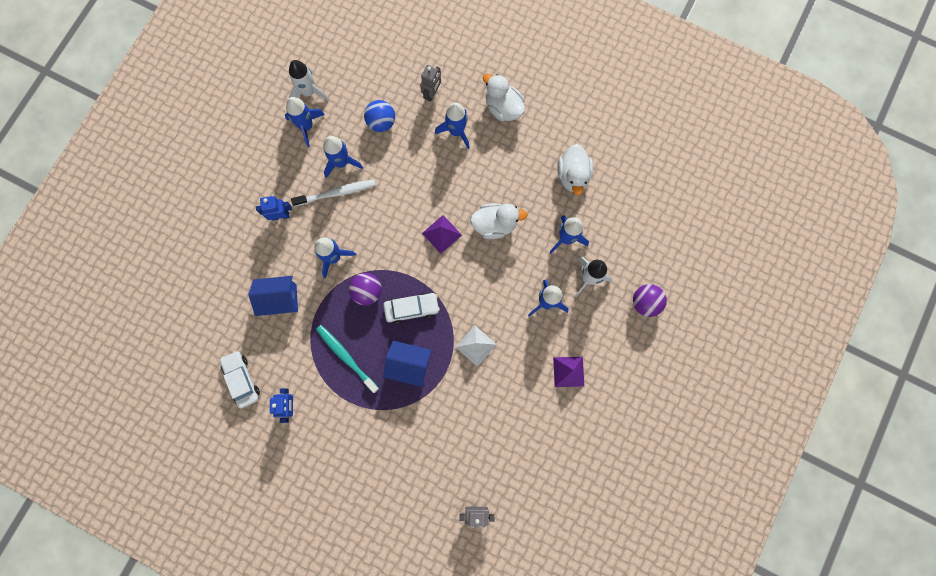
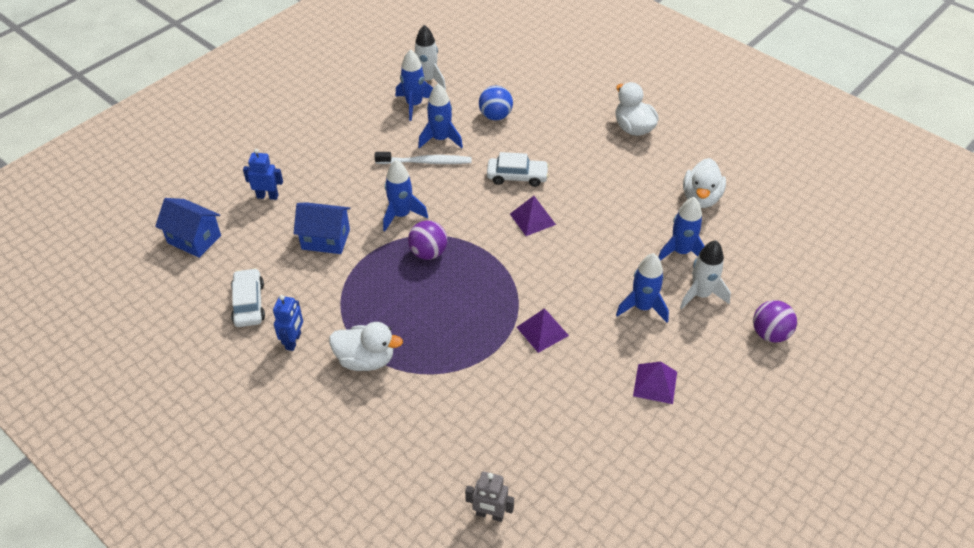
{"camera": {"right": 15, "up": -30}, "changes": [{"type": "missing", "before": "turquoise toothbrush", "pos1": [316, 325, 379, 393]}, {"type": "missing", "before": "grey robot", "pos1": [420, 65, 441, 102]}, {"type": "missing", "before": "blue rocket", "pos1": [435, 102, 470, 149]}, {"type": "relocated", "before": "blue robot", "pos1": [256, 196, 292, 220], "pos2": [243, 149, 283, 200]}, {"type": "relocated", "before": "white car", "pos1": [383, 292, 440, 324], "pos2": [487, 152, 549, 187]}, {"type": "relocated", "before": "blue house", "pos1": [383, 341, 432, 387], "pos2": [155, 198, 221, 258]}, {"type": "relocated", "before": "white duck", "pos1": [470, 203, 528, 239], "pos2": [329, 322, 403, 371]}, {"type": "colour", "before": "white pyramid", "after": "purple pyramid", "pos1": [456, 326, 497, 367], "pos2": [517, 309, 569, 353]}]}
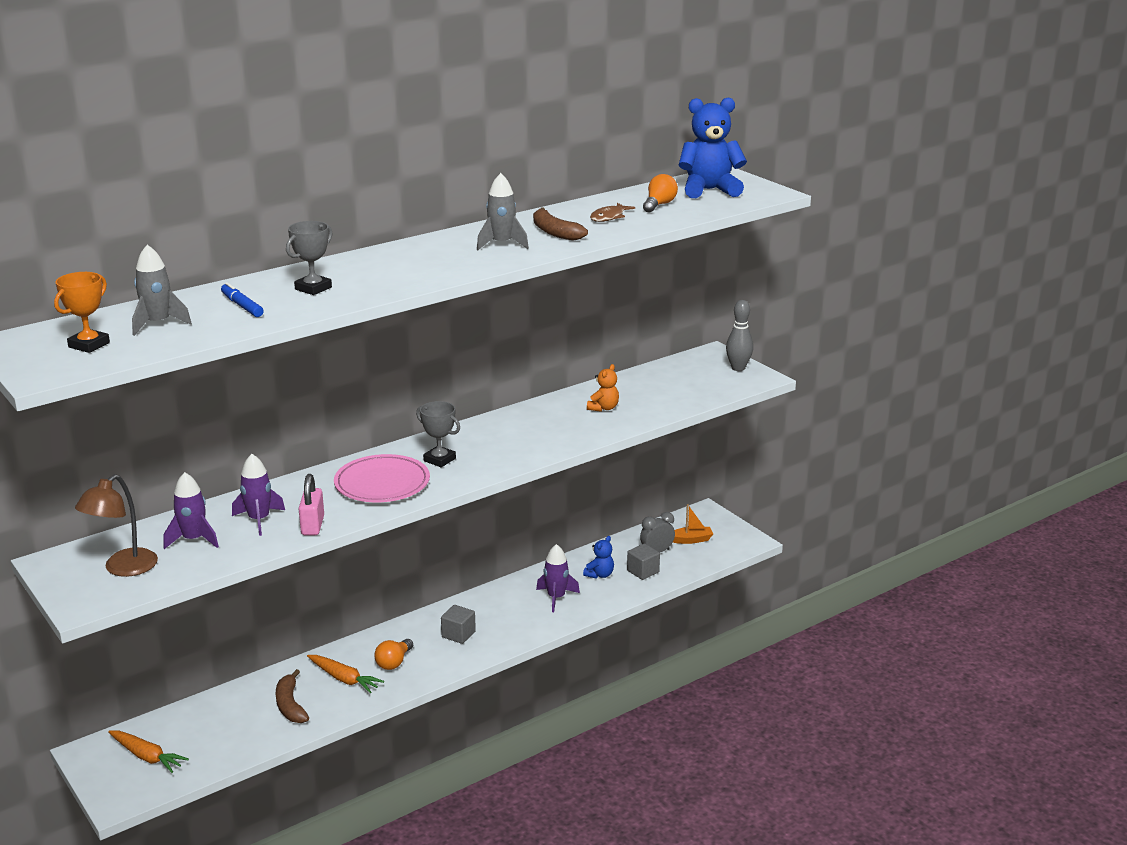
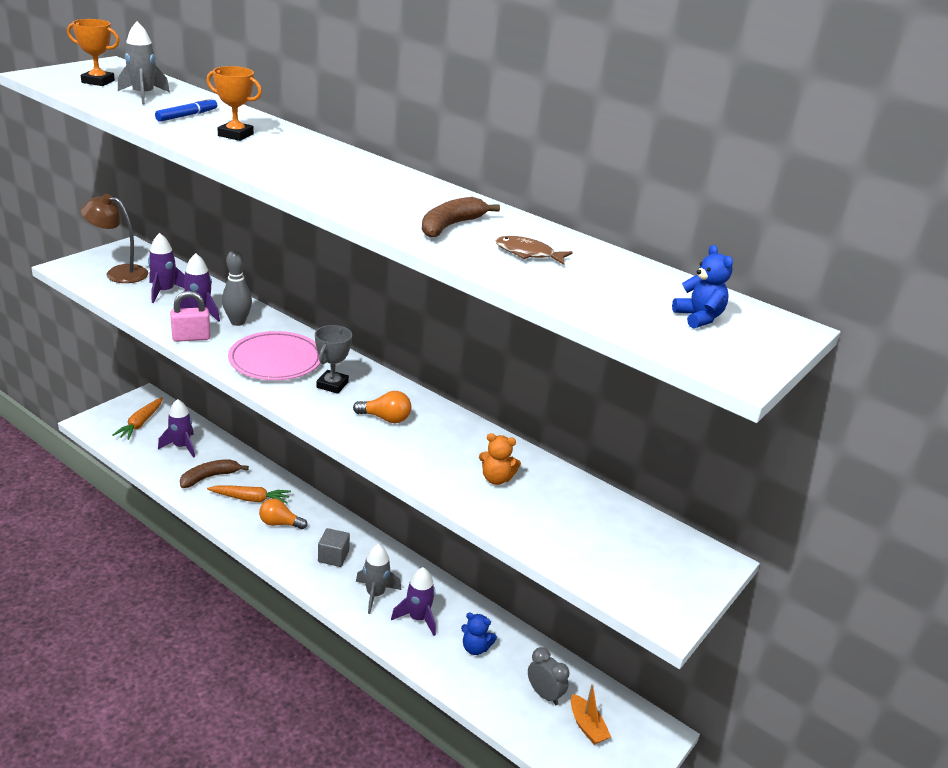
{"camera": {"right": 70, "up": 5}, "changes": [{"type": "missing", "before": "grey cube", "pos1": [627, 543, 660, 580]}, {"type": "appeared", "after": "purple rocket", "pos2": [158, 399, 195, 458]}, {"type": "relocated", "before": "grey rocket", "pos1": [477, 173, 529, 250], "pos2": [356, 544, 401, 614]}, {"type": "relocated", "before": "orange light bulb", "pos1": [643, 174, 678, 212], "pos2": [353, 391, 411, 423]}, {"type": "relocated", "before": "grey bowling pin", "pos1": [726, 300, 753, 371], "pos2": [222, 250, 252, 326]}, {"type": "colour", "before": "grey trophy", "after": "orange trophy", "pos1": [286, 221, 333, 295], "pos2": [207, 66, 262, 141]}, {"type": "spun", "before": "orange carrot", "pos1": [307, 655, 384, 693], "pos2": [207, 486, 291, 503], "turn": -105}, {"type": "size", "before": "blue teddy bear", "pos1": [679, 98, 747, 198], "pos2": [672, 245, 733, 328], "scale": 0.51}]}
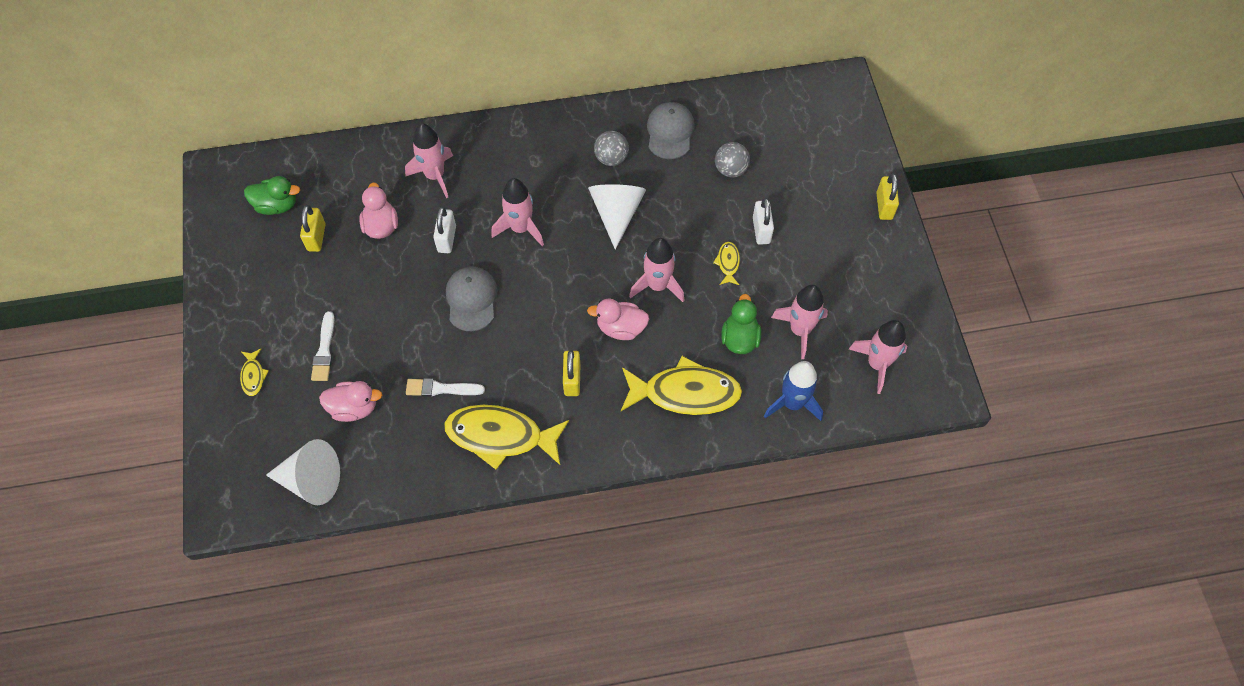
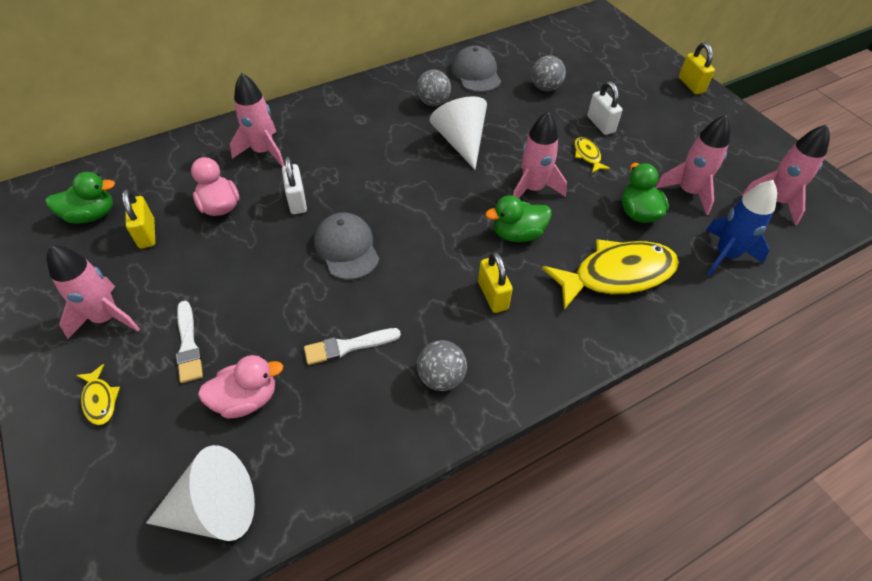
{"camera": {"right": -20, "up": -10}, "changes": [{"type": "relocated", "before": "pink rocket", "pos1": [491, 178, 544, 246], "pos2": [47, 245, 140, 339]}, {"type": "exchanged", "before": "yellow fish", "after": "grey ball", "pos1": [444, 405, 569, 470], "pos2": [417, 340, 467, 391]}, {"type": "colour", "before": "pink duck", "after": "green duck", "pos1": [587, 299, 649, 340], "pos2": [485, 195, 552, 242]}]}
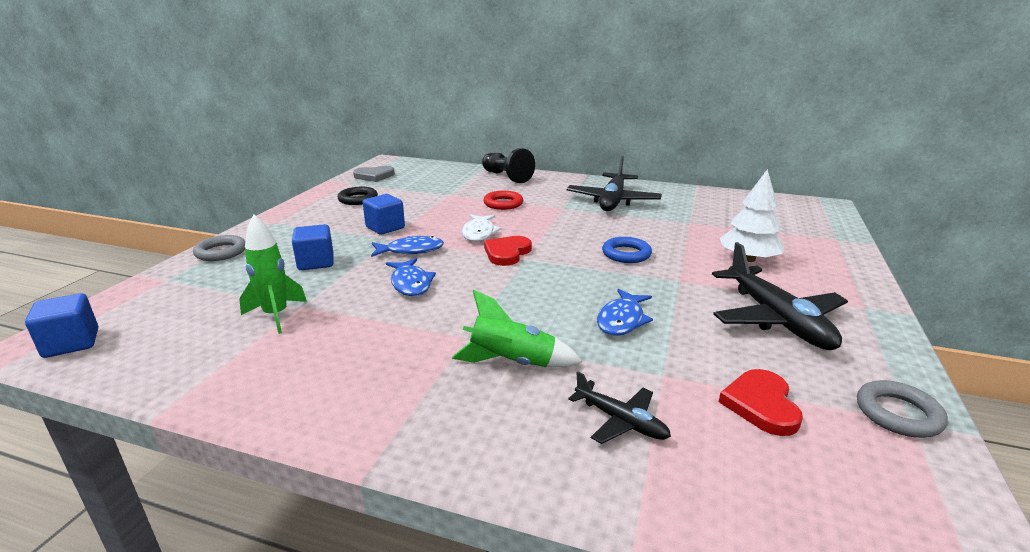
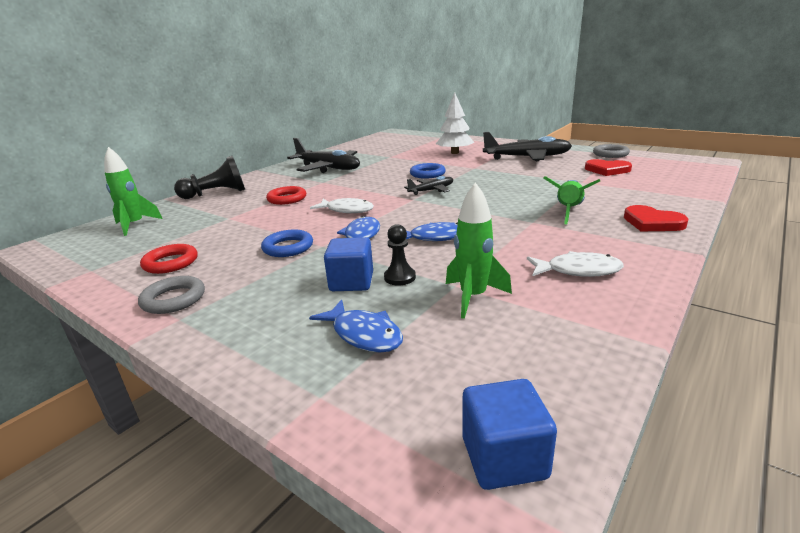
{"camera": {"right": -70, "up": 0}, "changes": [{"type": "missing", "before": "grey heart", "pos1": [353, 166, 395, 182]}, {"type": "appeared", "after": "green rocket", "pos2": [104, 147, 163, 236]}, {"type": "appeared", "after": "black pawn", "pos2": [384, 224, 416, 286]}, {"type": "appeared", "after": "white fish", "pos2": [527, 251, 624, 277]}, {"type": "relocated", "before": "grey ring", "pos1": [193, 235, 245, 261], "pos2": [138, 276, 205, 314]}, {"type": "relocated", "before": "red heart", "pos1": [484, 236, 532, 266], "pos2": [624, 205, 688, 231]}, {"type": "relocated", "before": "black plane", "pos1": [568, 371, 671, 444], "pos2": [404, 176, 453, 195]}, {"type": "relocated", "before": "blue fish", "pos1": [597, 289, 653, 336], "pos2": [309, 300, 403, 352]}, {"type": "exchanged", "before": "blue cube", "after": "blue ring", "pos1": [363, 194, 405, 235], "pos2": [261, 229, 313, 257]}, {"type": "colour", "before": "black ring", "after": "red ring", "pos1": [338, 187, 378, 205], "pos2": [140, 244, 198, 274]}]}
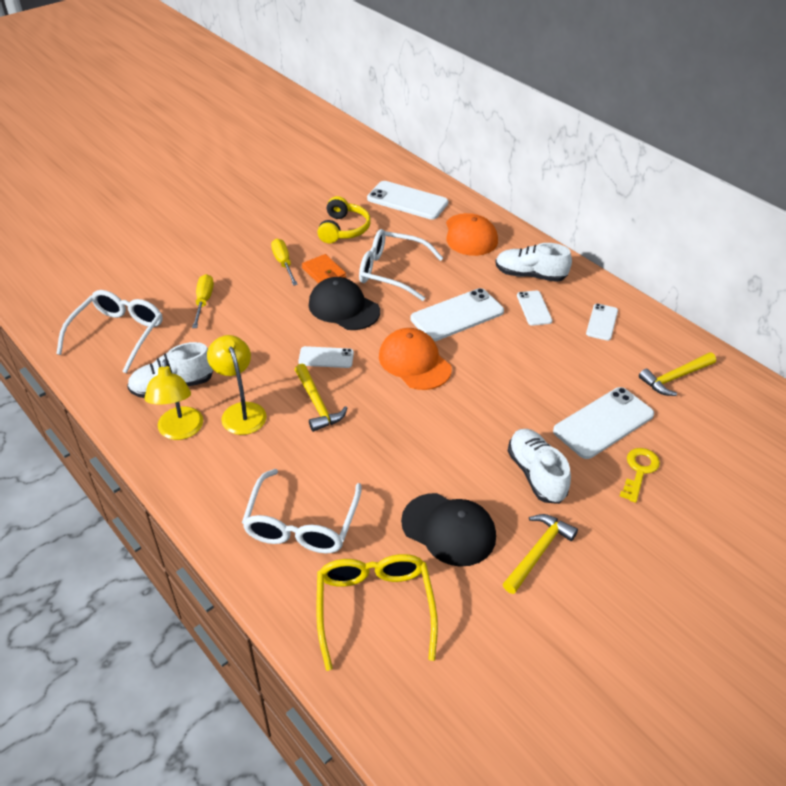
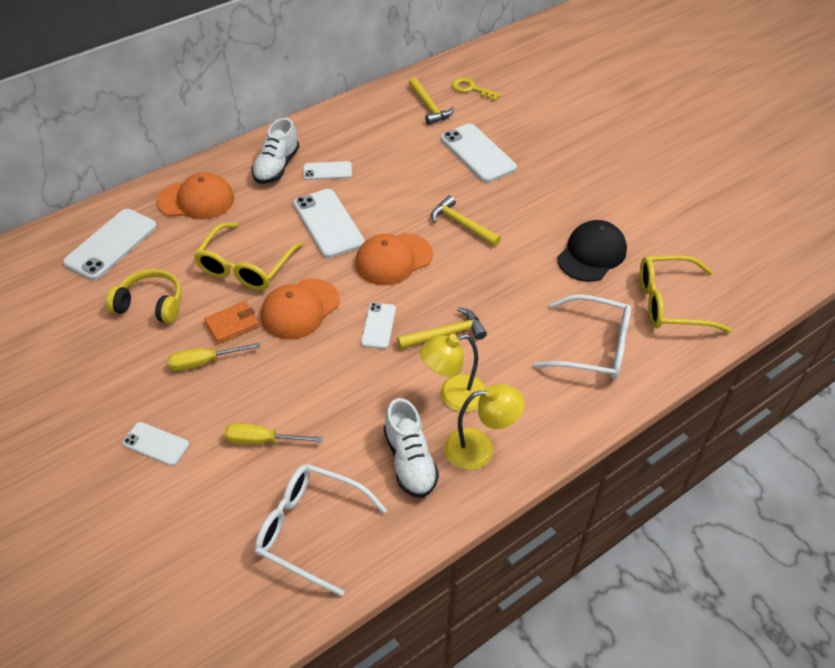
{"camera": {"right": -85, "up": 5}, "changes": [{"type": "missing", "before": "white shoe", "pos1": [508, 429, 571, 504]}, {"type": "relocated", "before": "yellow hammer", "pos1": [503, 514, 578, 594], "pos2": [431, 195, 501, 246]}, {"type": "relocated", "before": "white phone", "pos1": [586, 303, 618, 341], "pos2": [122, 422, 189, 466]}, {"type": "relocated", "before": "yellow key", "pos1": [620, 448, 660, 503], "pos2": [452, 77, 501, 101]}, {"type": "colour", "before": "black cap", "after": "orange cap", "pos1": [309, 277, 380, 330], "pos2": [261, 278, 340, 340]}, {"type": "colour", "before": "white glasses", "after": "yellow glasses", "pos1": [359, 229, 443, 301], "pos2": [194, 223, 303, 290]}]}
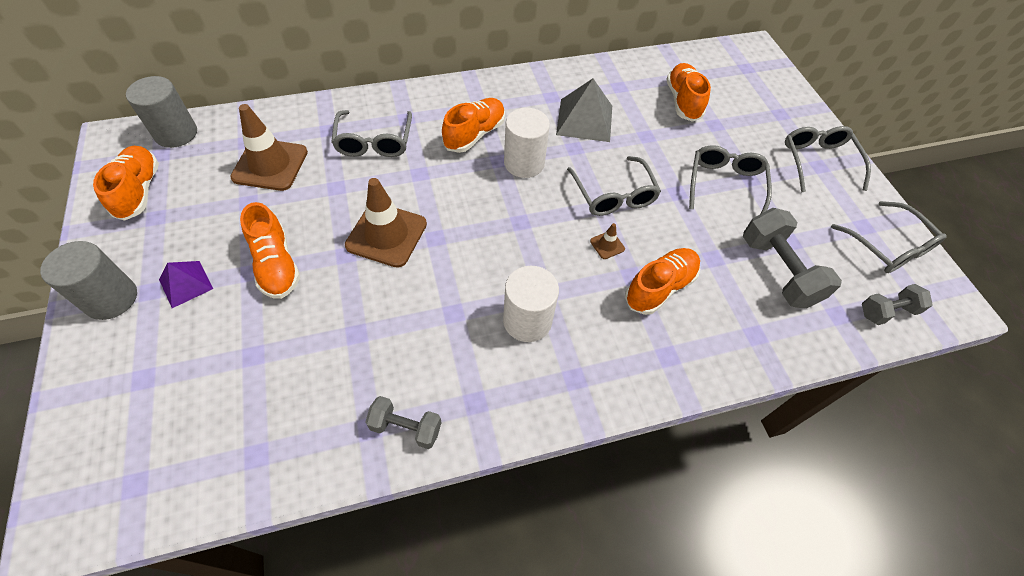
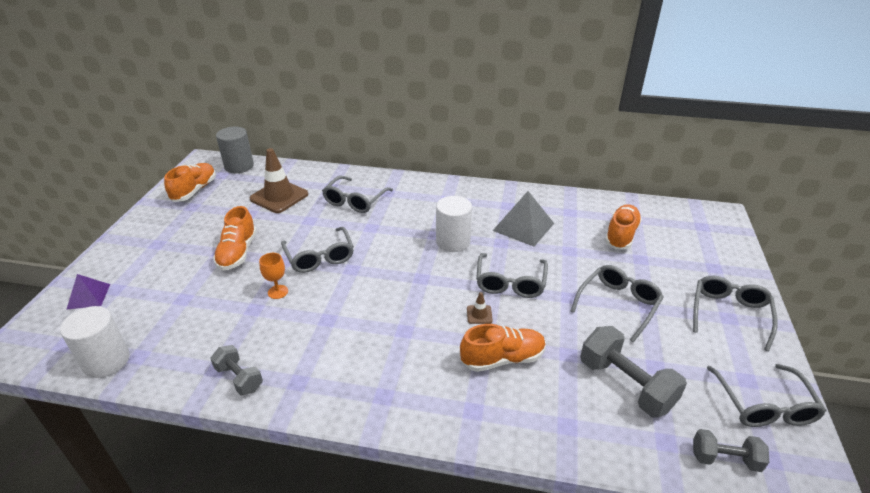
{"camera": {"right": 30, "up": -20}, "changes": [{"type": "missing", "before": "grey cylinder", "pos1": [40, 241, 137, 320]}, {"type": "missing", "before": "orange shoe", "pos1": [442, 98, 505, 153]}, {"type": "appeared", "after": "orange goblet", "pos2": [259, 253, 288, 299]}, {"type": "relocated", "before": "purple pyramid", "pos1": [159, 261, 213, 308], "pos2": [66, 274, 110, 310]}, {"type": "relocated", "before": "white cylinder", "pos1": [503, 266, 559, 342], "pos2": [60, 306, 130, 378]}, {"type": "exchanged", "before": "brown traffic cone", "after": "grey glasses", "pos1": [345, 178, 427, 268], "pos2": [281, 227, 354, 273]}, {"type": "spun", "before": "grey dumbbell", "pos1": [743, 208, 842, 308], "pos2": [580, 326, 687, 417], "turn": -45}]}
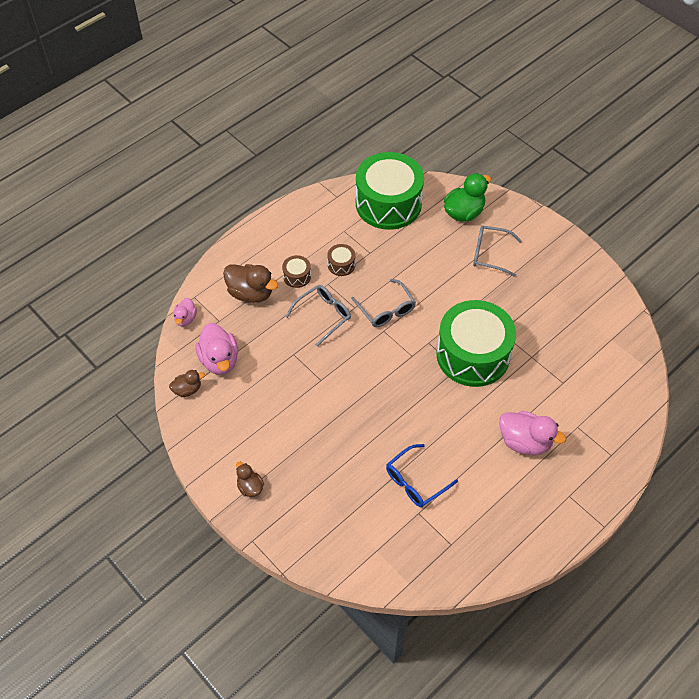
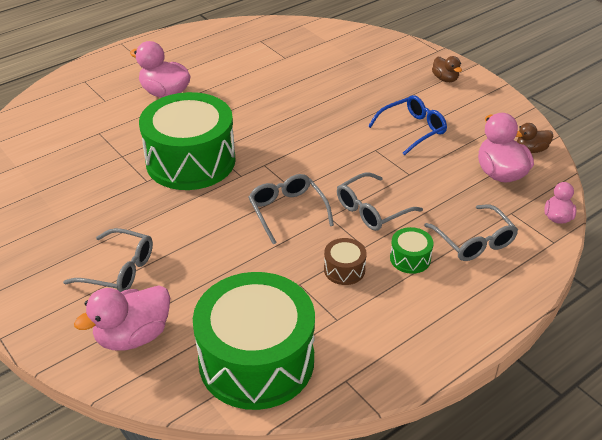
{"camera": {"right": -175, "up": -15}, "changes": [{"type": "relocated", "before": "blue glasses", "pos1": [386, 444, 458, 507], "pos2": [368, 95, 447, 156]}, {"type": "exchanged", "before": "brown duck", "after": "grey glasses", "pos1": [223, 264, 278, 303], "pos2": [424, 204, 518, 261]}, {"type": "colour", "before": "brown drum", "after": "green drum", "pos1": [282, 255, 311, 288], "pos2": [390, 227, 433, 274]}, {"type": "colour", "before": "green duck", "after": "pink duck", "pos1": [444, 173, 491, 222], "pos2": [74, 285, 170, 350]}]}
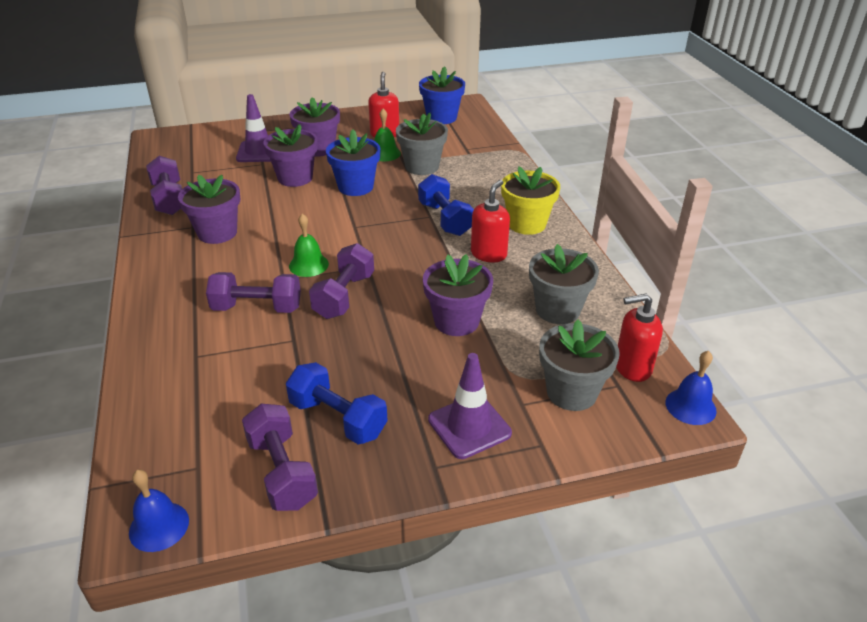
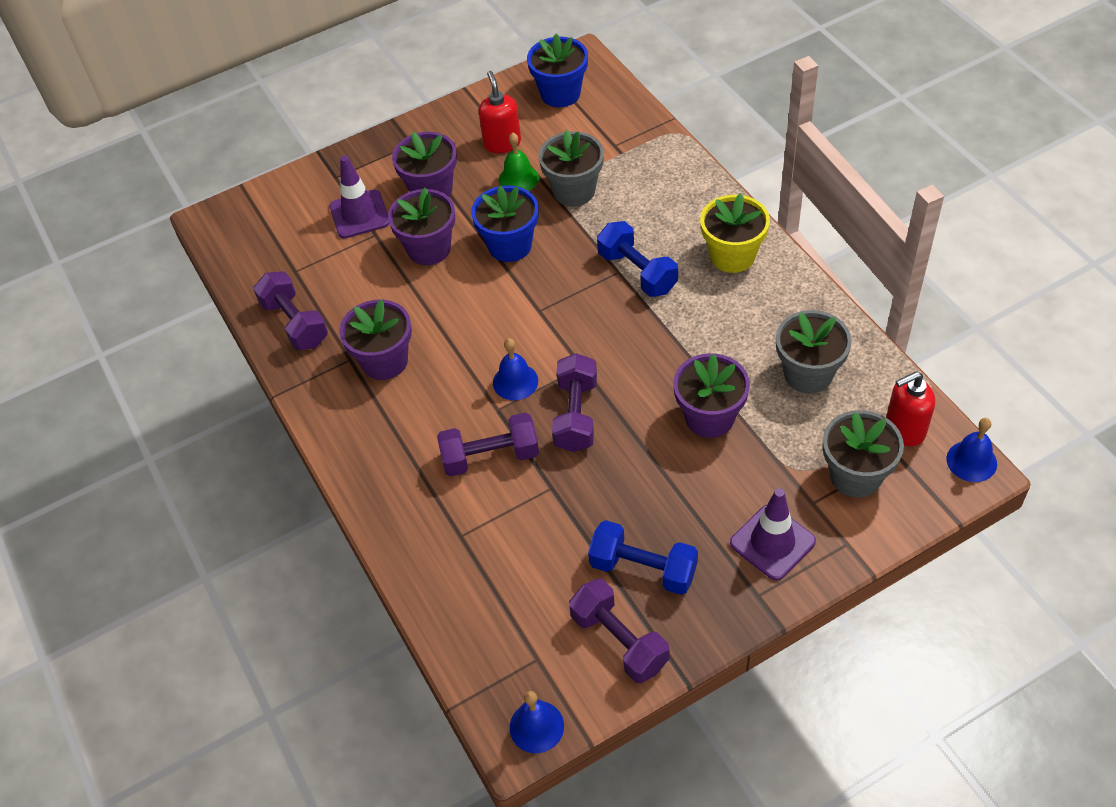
{"camera": {"right": -10, "up": 15}, "changes": [{"type": "missing", "before": "red soap dispenser", "pos1": [471, 180, 510, 262]}, {"type": "colour", "before": "green bell", "after": "blue bell", "pos1": [289, 214, 329, 277], "pos2": [493, 338, 538, 400]}]}
